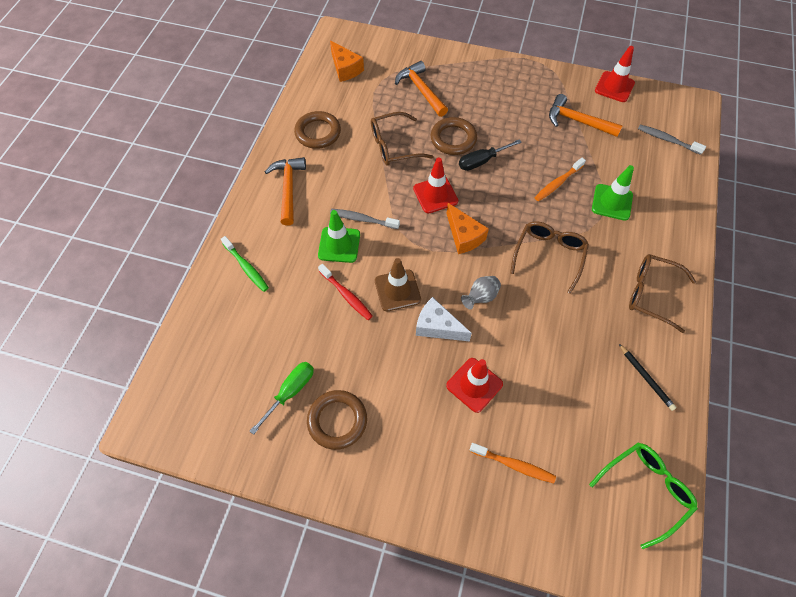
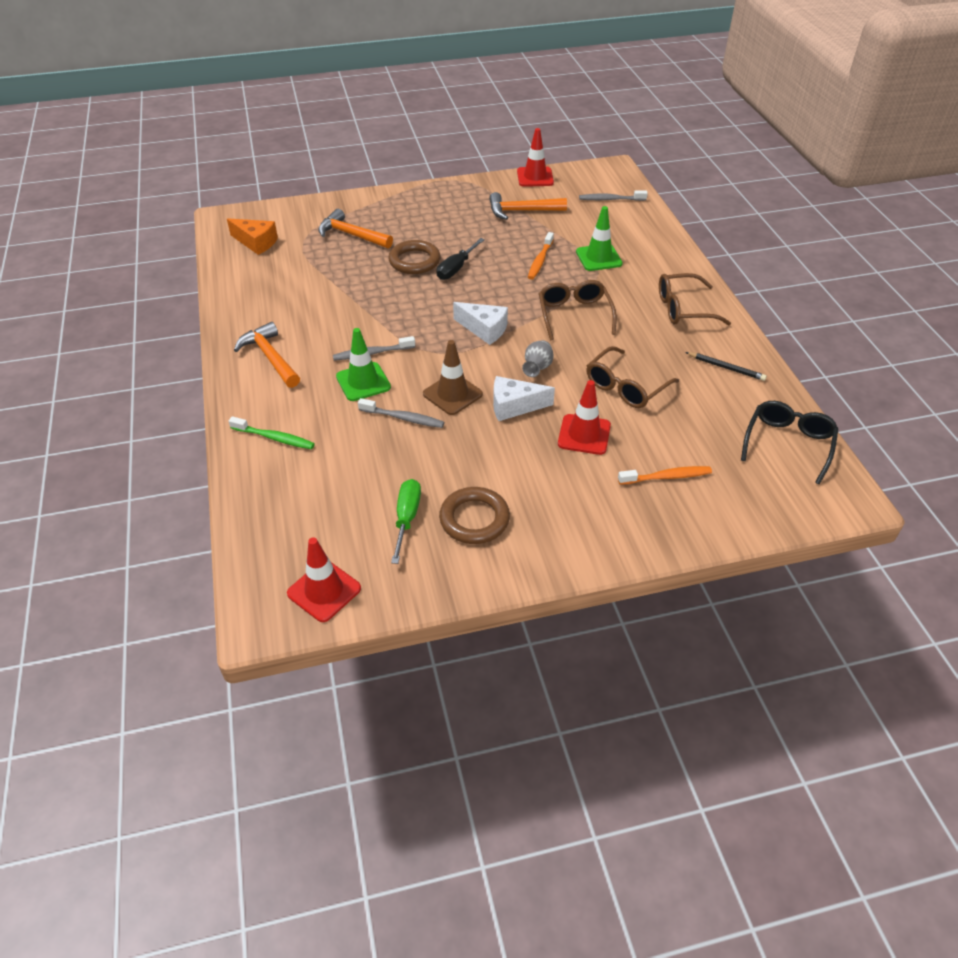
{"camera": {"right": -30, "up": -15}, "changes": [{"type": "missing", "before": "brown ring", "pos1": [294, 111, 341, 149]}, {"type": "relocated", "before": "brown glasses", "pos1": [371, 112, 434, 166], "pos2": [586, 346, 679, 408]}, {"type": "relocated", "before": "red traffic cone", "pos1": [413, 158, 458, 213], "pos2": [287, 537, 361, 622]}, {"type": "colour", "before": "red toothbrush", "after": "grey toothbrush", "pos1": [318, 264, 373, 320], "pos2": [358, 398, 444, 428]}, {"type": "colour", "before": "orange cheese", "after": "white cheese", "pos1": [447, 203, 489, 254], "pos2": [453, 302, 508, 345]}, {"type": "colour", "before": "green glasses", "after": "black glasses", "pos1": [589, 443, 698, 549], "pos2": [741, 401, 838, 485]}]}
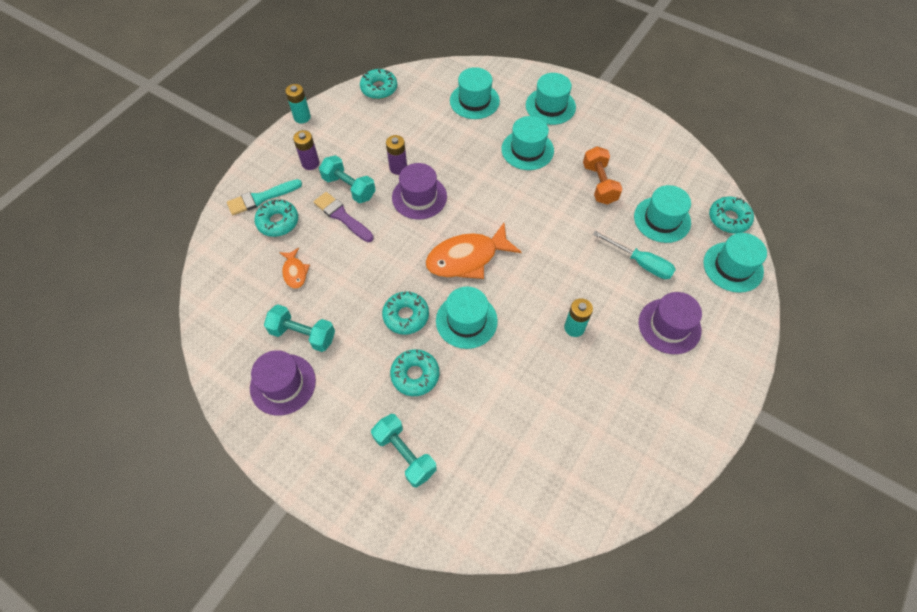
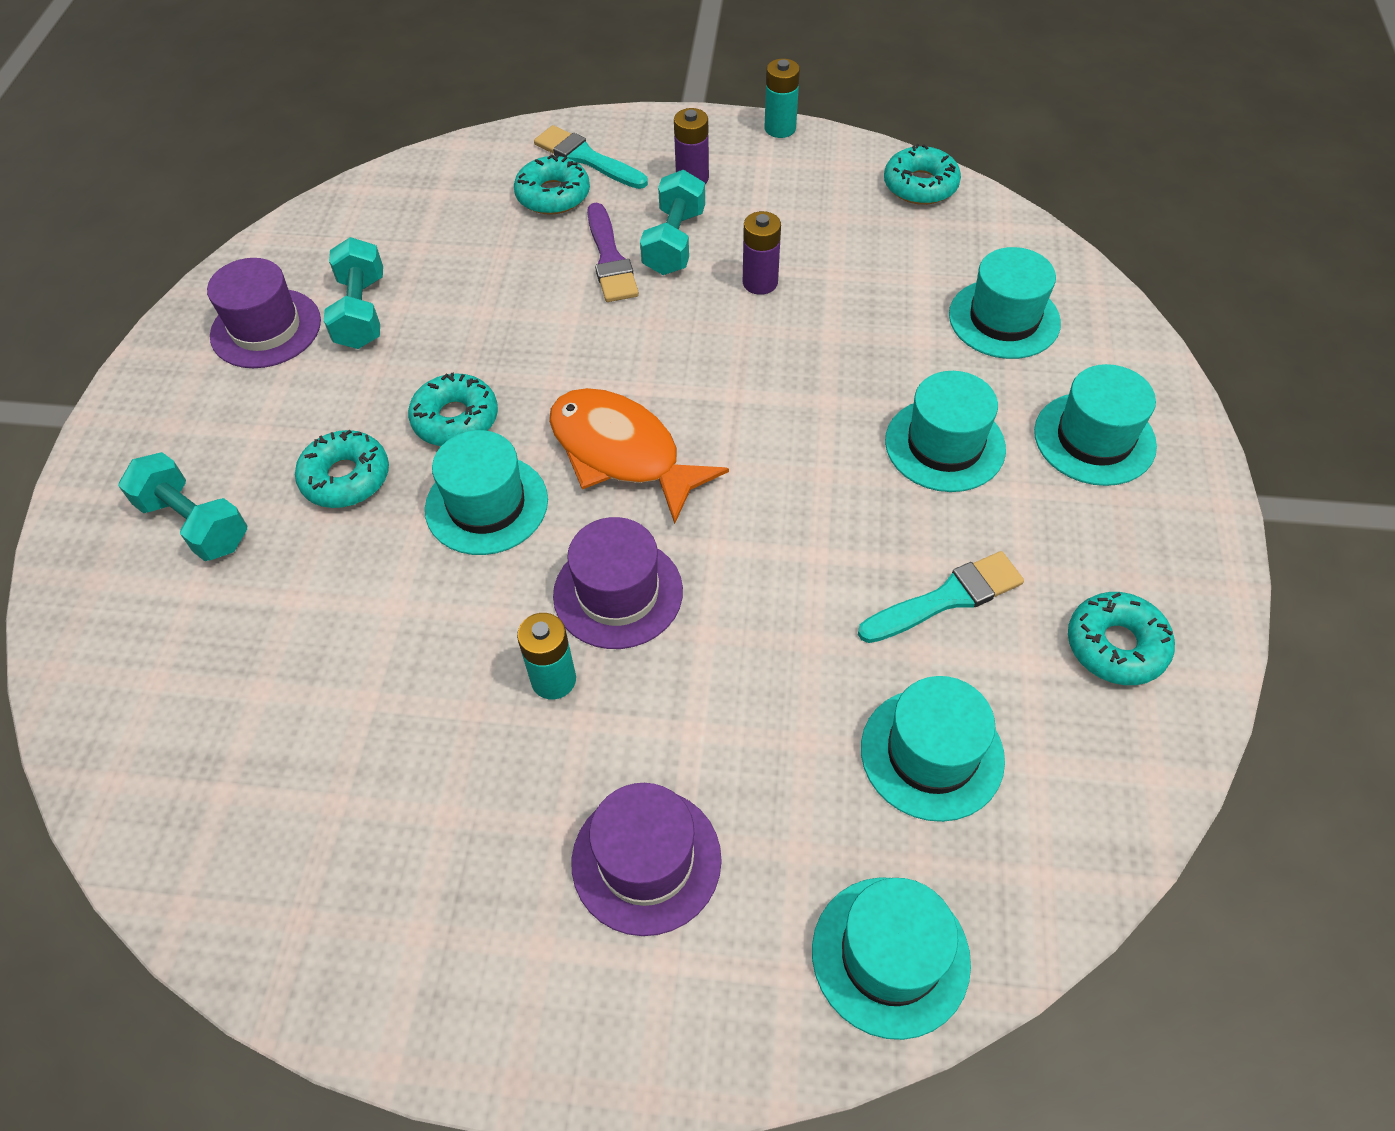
{"camera": {"right": 65, "up": -5}, "changes": [{"type": "missing", "before": "orange fish", "pos1": [279, 247, 310, 289]}, {"type": "missing", "before": "turquoise screwdriver", "pos1": [593, 231, 676, 279]}, {"type": "relocated", "before": "purple hat", "pos1": [392, 163, 447, 220], "pos2": [553, 517, 683, 649]}, {"type": "relocated", "before": "turquoise donut", "pos1": [709, 197, 754, 234], "pos2": [1068, 592, 1175, 685]}, {"type": "exchanged", "before": "orange dumbbell", "after": "turquoise brush", "pos1": [583, 146, 623, 205], "pos2": [858, 551, 1024, 643]}, {"type": "spun", "before": "purple brush", "pos1": [314, 192, 374, 242], "pos2": [587, 203, 639, 302], "turn": 150}, {"type": "spun", "before": "turquoise dumbbell", "pos1": [371, 414, 437, 488], "pos2": [118, 452, 247, 561], "turn": -75}]}
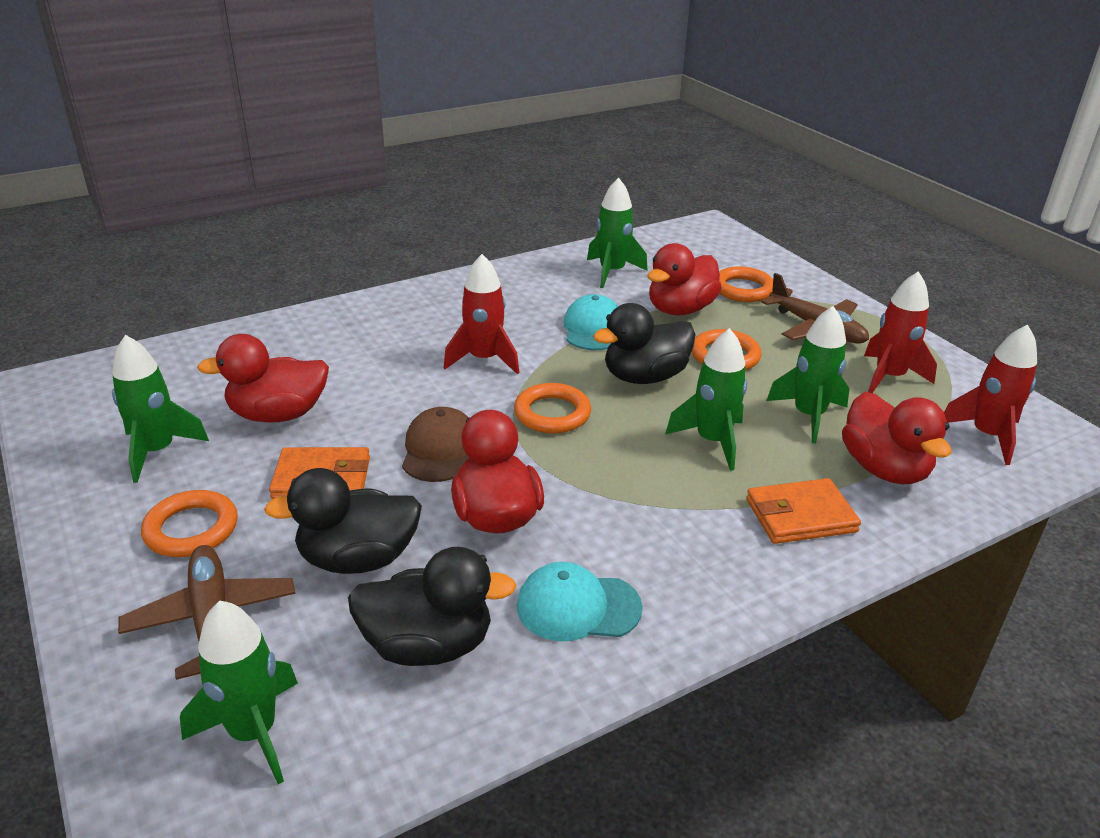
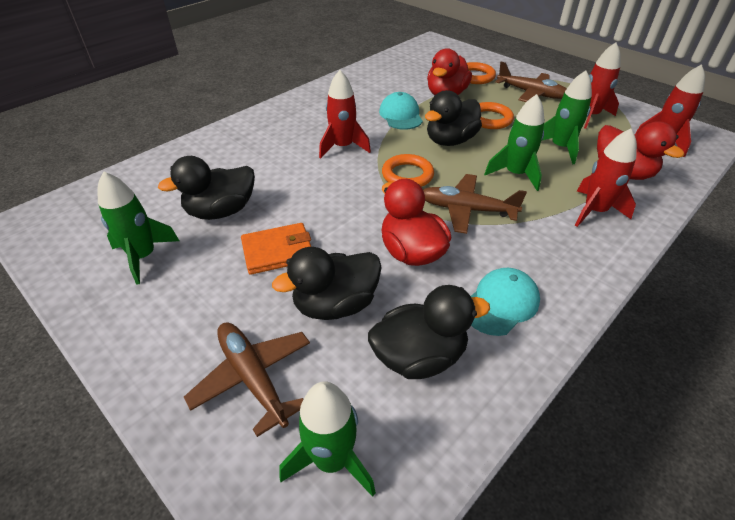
{"camera": {"right": -15, "up": 10}, "changes": [{"type": "missing", "before": "orange ring", "pos1": [141, 490, 238, 557]}, {"type": "missing", "before": "brown cap", "pos1": [402, 407, 469, 482]}, {"type": "missing", "before": "green rocket", "pos1": [587, 177, 648, 288]}, {"type": "appeared", "after": "brown plane", "pos2": [423, 174, 527, 234]}, {"type": "exchanged", "before": "orange wallet", "after": "red rocket", "pos1": [746, 478, 861, 544], "pos2": [575, 129, 637, 227]}, {"type": "colour", "before": "red duck", "after": "black duck", "pos1": [197, 334, 329, 423], "pos2": [158, 156, 255, 220]}, {"type": "spun", "before": "turquoise cap", "pos1": [517, 562, 643, 641], "pos2": [471, 268, 540, 336], "turn": 150}]}
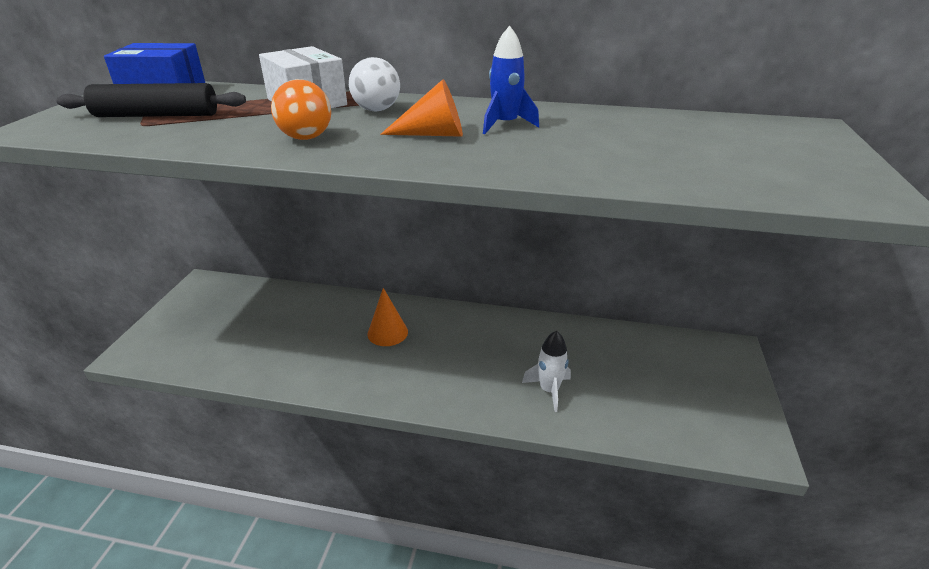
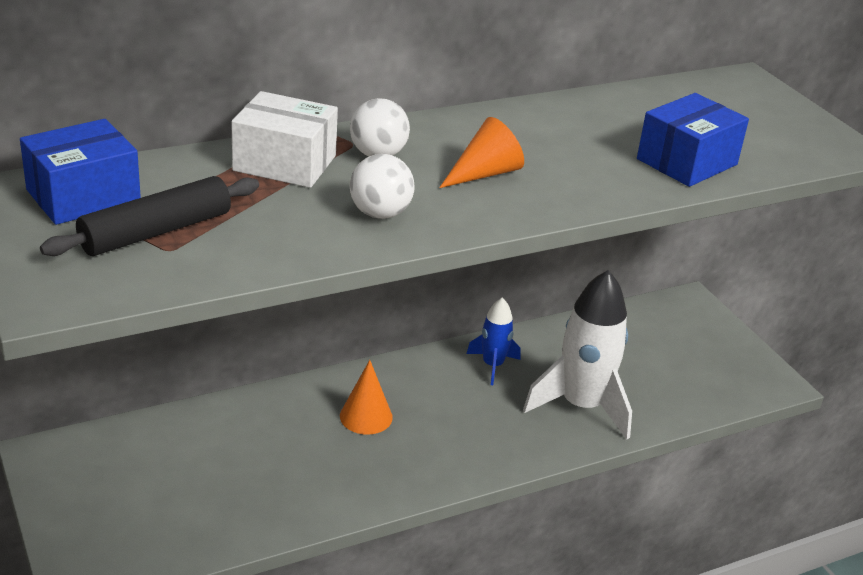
{"camera": {"right": -40, "up": 0}, "changes": [{"type": "appeared", "after": "blue box", "pos2": [637, 93, 749, 187]}, {"type": "relocated", "before": "blue rocket", "pos1": [483, 25, 539, 134], "pos2": [467, 298, 520, 385]}, {"type": "colour", "before": "orange ball", "after": "white ball", "pos1": [271, 79, 331, 140], "pos2": [350, 154, 415, 219]}, {"type": "size", "before": "white rocket", "pos1": [522, 331, 571, 412], "pos2": [523, 270, 632, 440], "scale": 1.9}]}
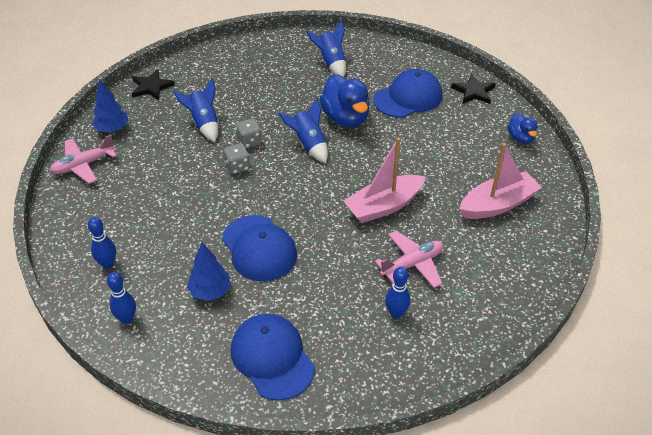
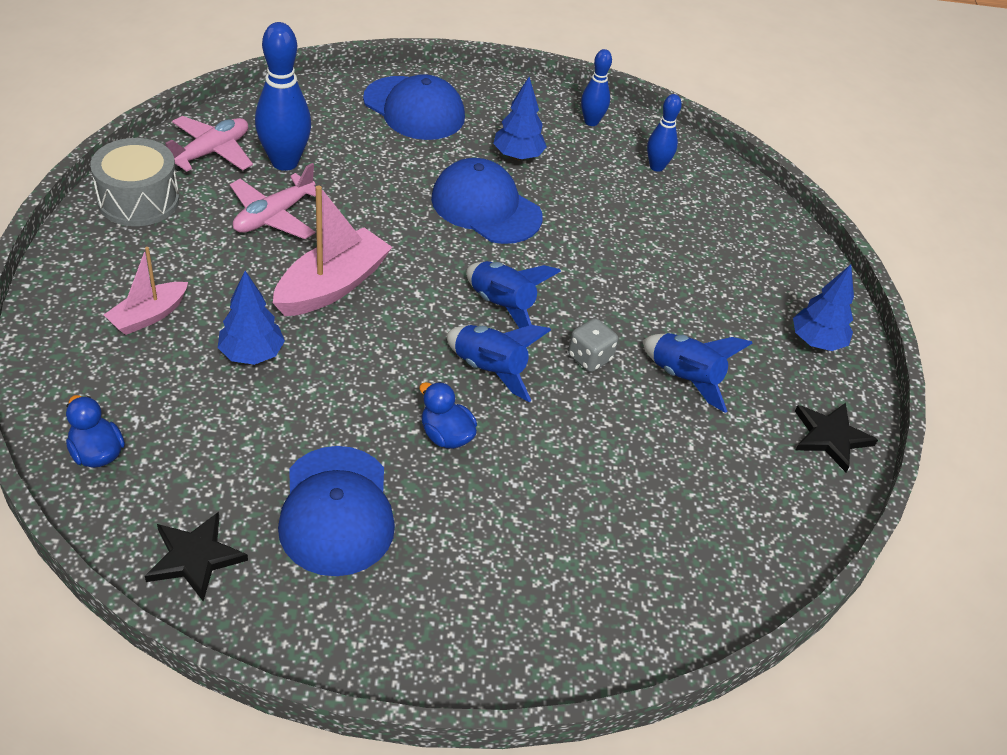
{"camera": {"right": 155, "up": 0}, "changes": [{"type": "missing", "before": "grey dice", "pos1": [224, 143, 250, 174]}, {"type": "appeared", "after": "grey drum", "pos2": [90, 138, 179, 226]}, {"type": "appeared", "after": "blue tree", "pos2": [218, 271, 285, 365]}, {"type": "relocated", "before": "pink plane", "pos1": [50, 135, 117, 184], "pos2": [165, 116, 253, 172]}, {"type": "relocated", "before": "blue rocket", "pos1": [306, 20, 346, 77], "pos2": [466, 261, 561, 328]}, {"type": "spun", "before": "blue cap", "pos1": [374, 69, 442, 118], "pos2": [278, 446, 395, 576], "turn": -45}, {"type": "size", "before": "blue duck", "pos1": [320, 74, 370, 128], "pos2": [420, 382, 477, 449], "scale": 0.55}, {"type": "size", "before": "blue bowling pin", "pos1": [385, 267, 410, 318], "pos2": [255, 22, 311, 171], "scale": 1.74}, {"type": "size", "before": "pink boat", "pos1": [459, 143, 542, 219], "pos2": [104, 247, 188, 335], "scale": 0.61}]}
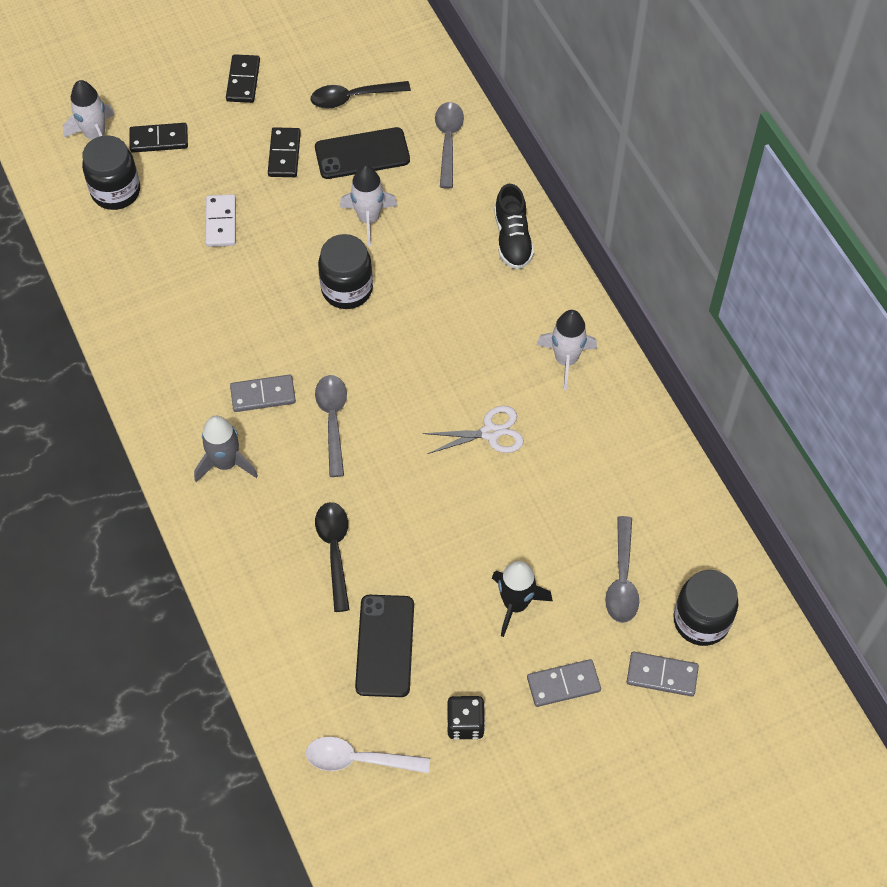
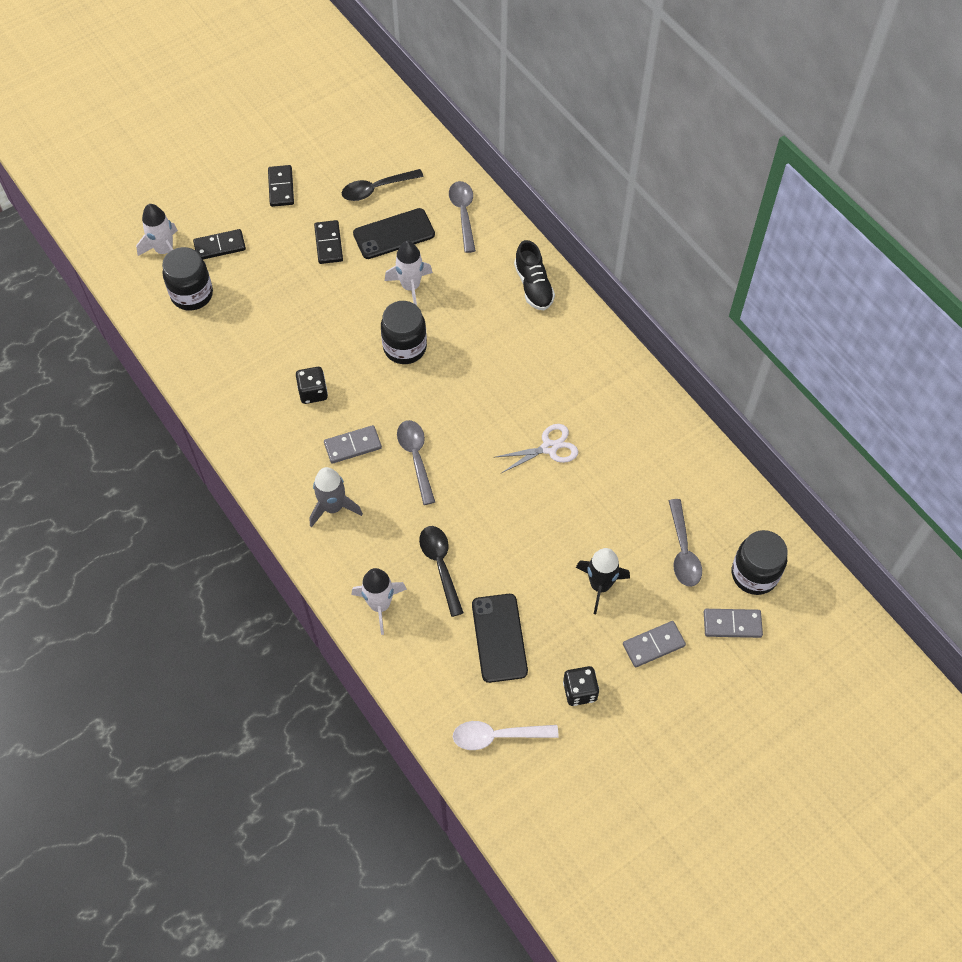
{"camera": {"right": -10, "up": 0}, "changes": [{"type": "missing", "before": "white domino", "pos1": [206, 194, 236, 247]}, {"type": "appeared", "after": "black dice", "pos2": [296, 367, 328, 404]}, {"type": "relocated", "before": "white rocket", "pos1": [537, 310, 597, 390], "pos2": [352, 568, 407, 635]}]}
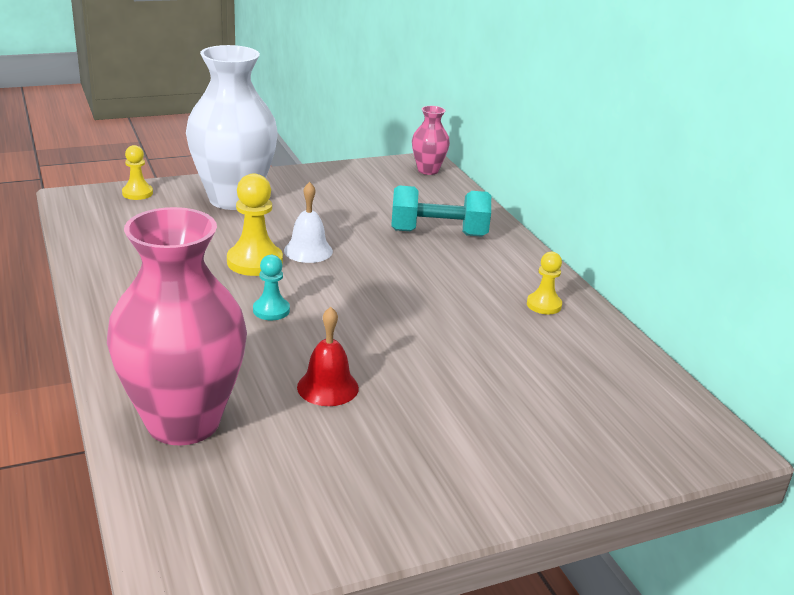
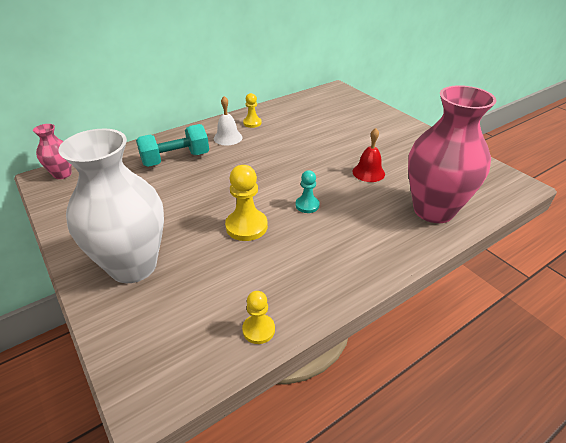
{"camera": {"right": -100, "up": 10}, "changes": [{"type": "relocated", "before": "yellow pawn", "pos1": [122, 145, 153, 200], "pos2": [242, 291, 275, 344]}, {"type": "relocated", "before": "white bell", "pos1": [284, 182, 333, 263], "pos2": [214, 96, 243, 145]}, {"type": "spun", "before": "turquoise dumbbell", "pos1": [391, 185, 491, 236], "pos2": [136, 124, 209, 167], "turn": 75}]}
